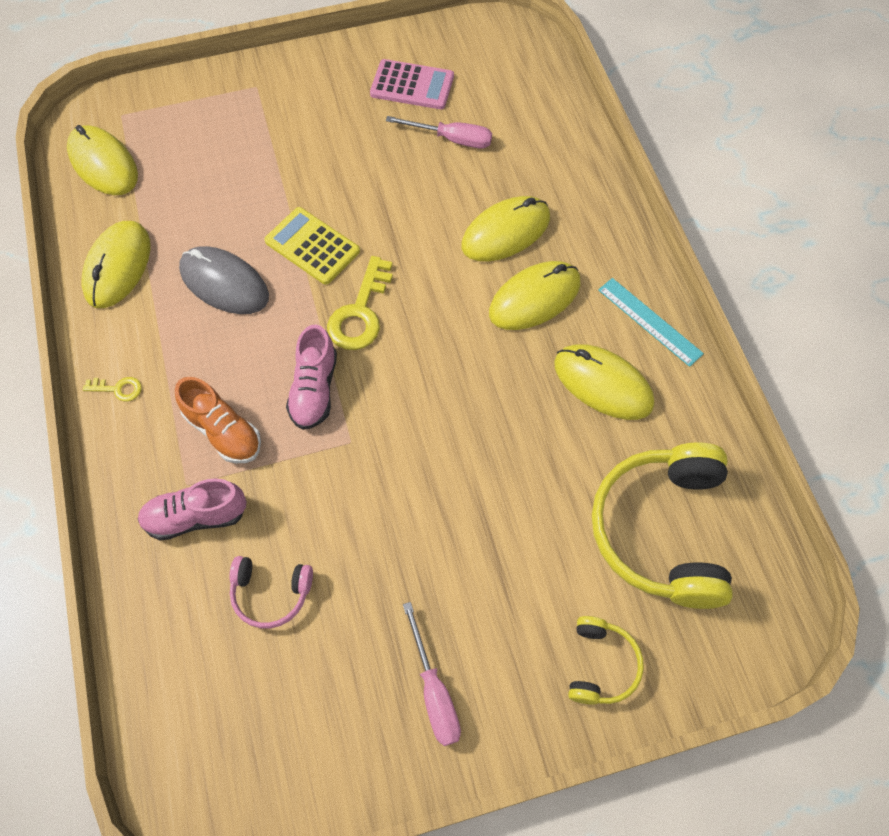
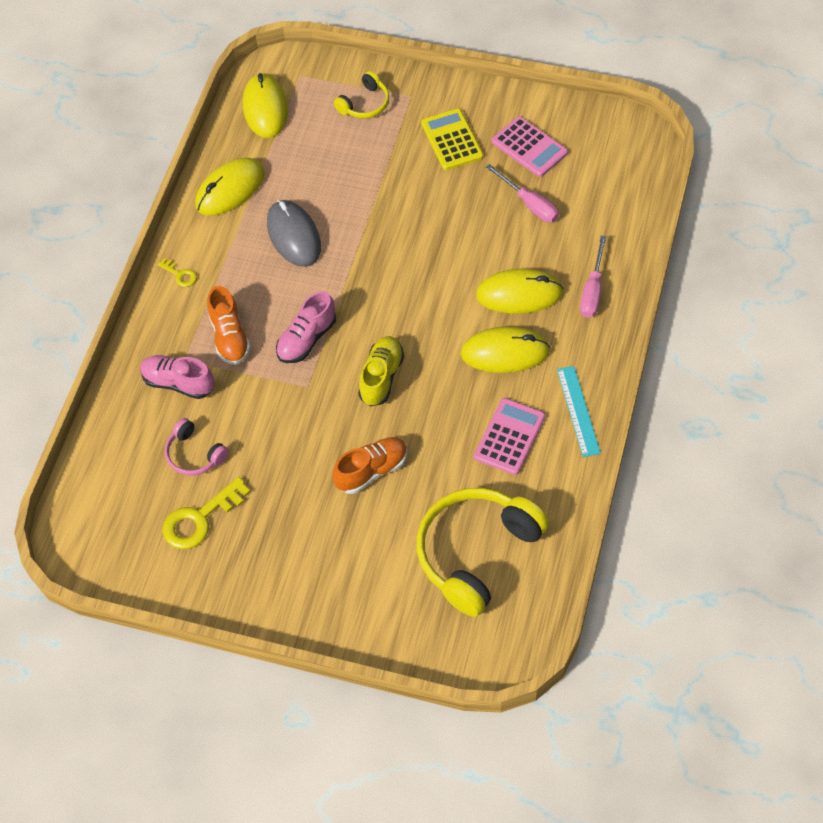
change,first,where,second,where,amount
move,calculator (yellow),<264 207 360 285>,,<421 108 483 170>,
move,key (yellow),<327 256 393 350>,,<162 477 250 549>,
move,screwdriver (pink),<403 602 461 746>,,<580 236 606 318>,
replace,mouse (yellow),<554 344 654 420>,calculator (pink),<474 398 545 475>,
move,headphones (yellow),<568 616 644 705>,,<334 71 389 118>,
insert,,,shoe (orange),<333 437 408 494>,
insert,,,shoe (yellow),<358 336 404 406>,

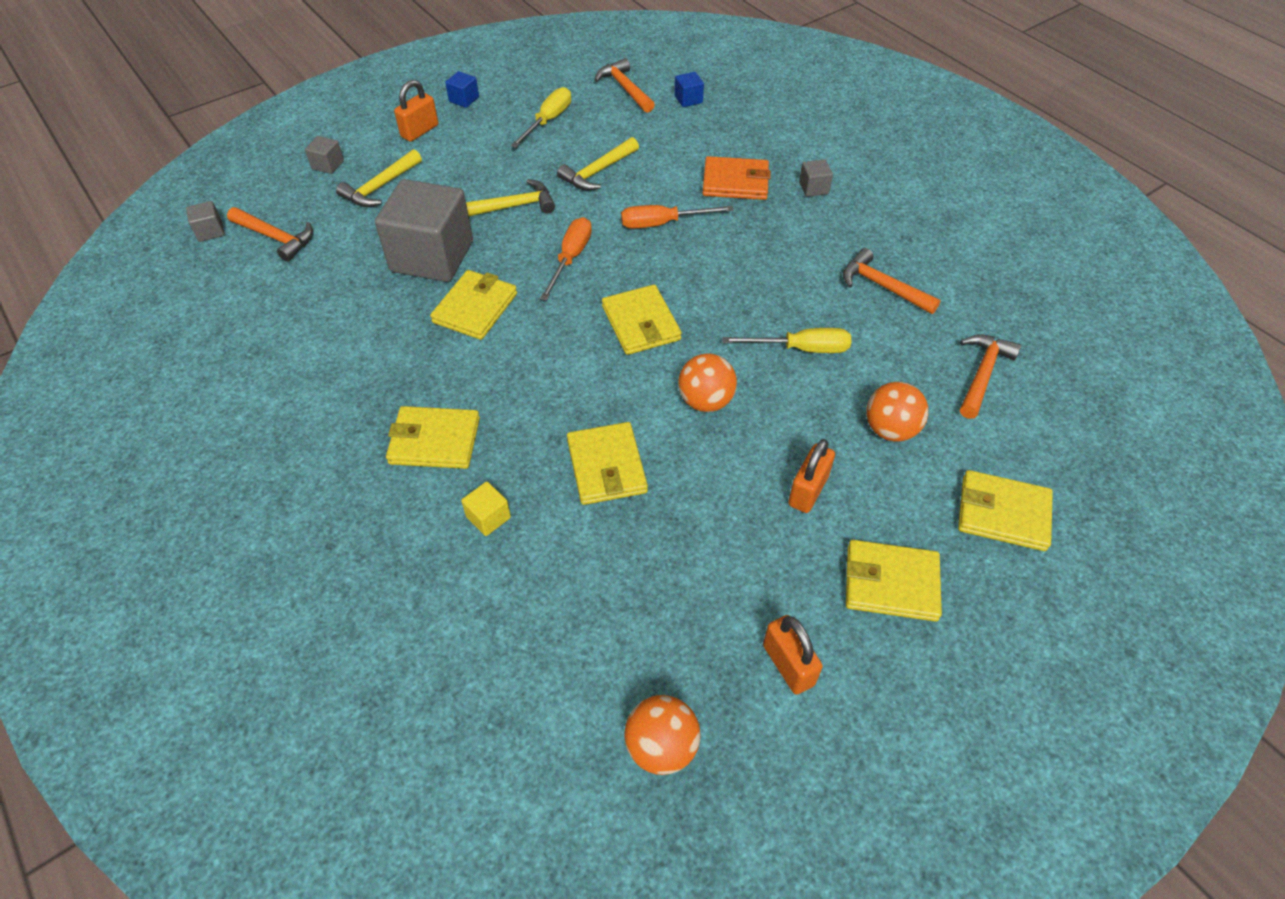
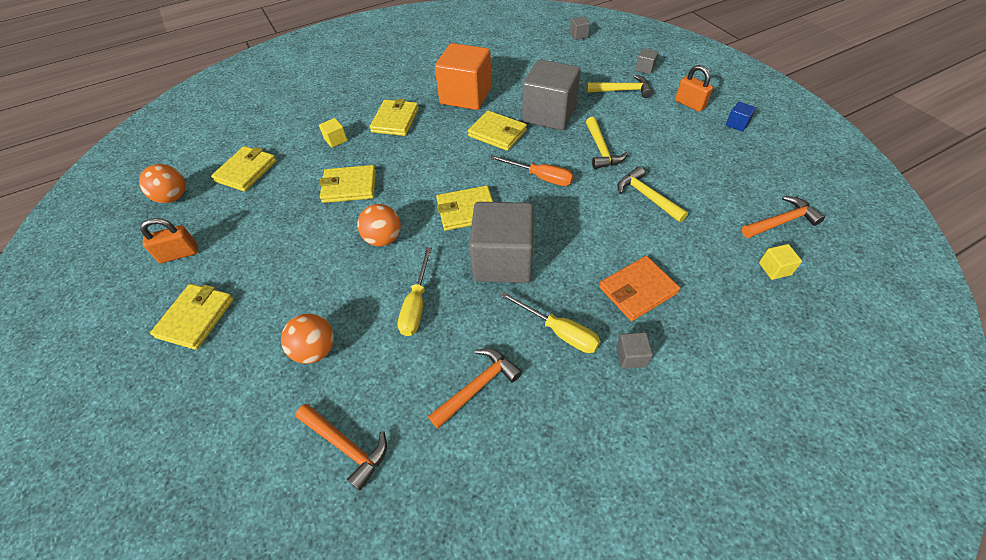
change,first,where,second,where,amount
delete,hammer (orange),<227 207 313 262>,,,
rotate,hammer (yellow),<336 149 422 207>,,<586 75 652 98>,135 degrees clockwise
move,screwdriver (yellow),<510 87 571 148>,,<501 292 600 353>,
delete,screwdriver (orange),<621 205 734 229>,,,
recolor,cube (blue),<674 72 704 107>,cube (yellow),<759 244 802 280>,
rotate,wallet (orange),<702 156 771 200>,,<599 256 680 321>,45 degrees clockwise
delete,padlock (orange),<788 439 835 513>,,,
move,wallet (yellow),<958 470 1053 551>,,<211 146 277 192>,
insert,,,cube (orange),<435 43 492 110>,
insert,,,cube (grey),<469 202 534 283>,

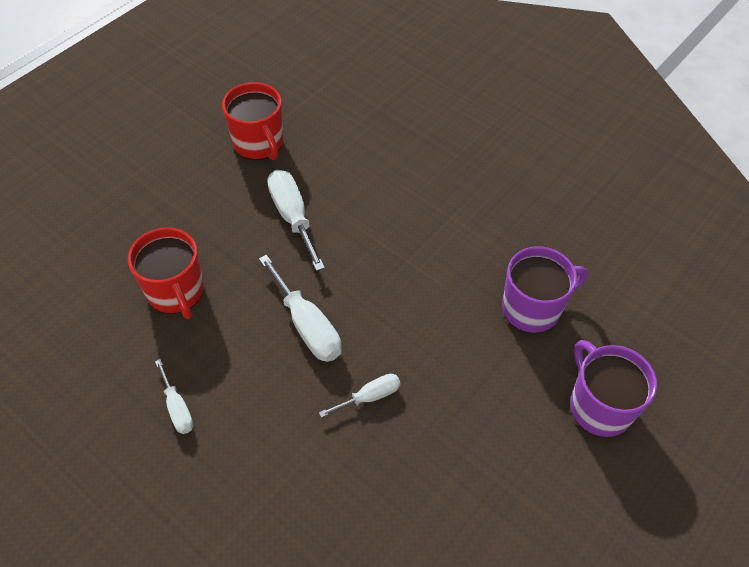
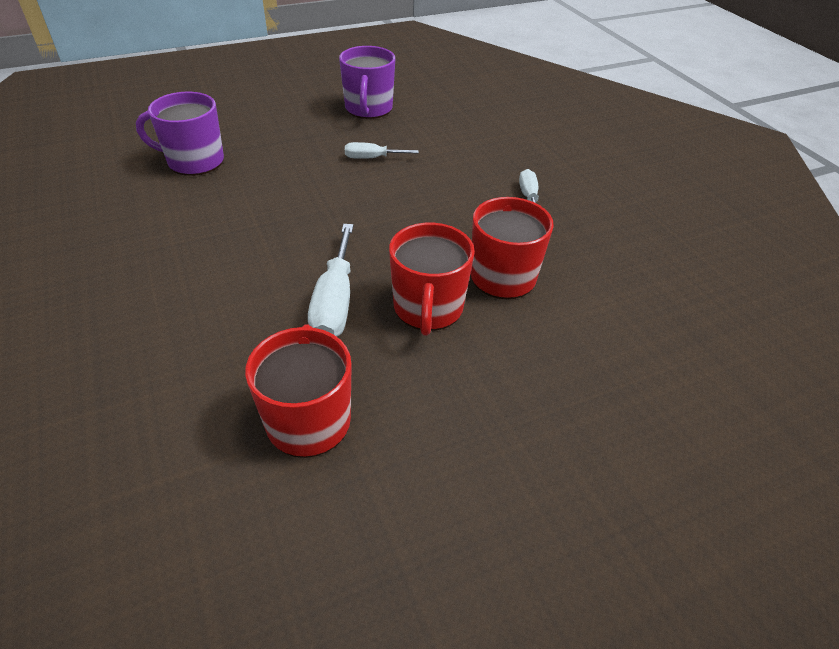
change,first,where,second,where,amount
delete,screwdriver (white),<259 255 342 362>,,,
move,mug (purple),<570 340 657 437>,,<339 46 395 119>,
insert,,,mug (red),<389 223 475 336>,

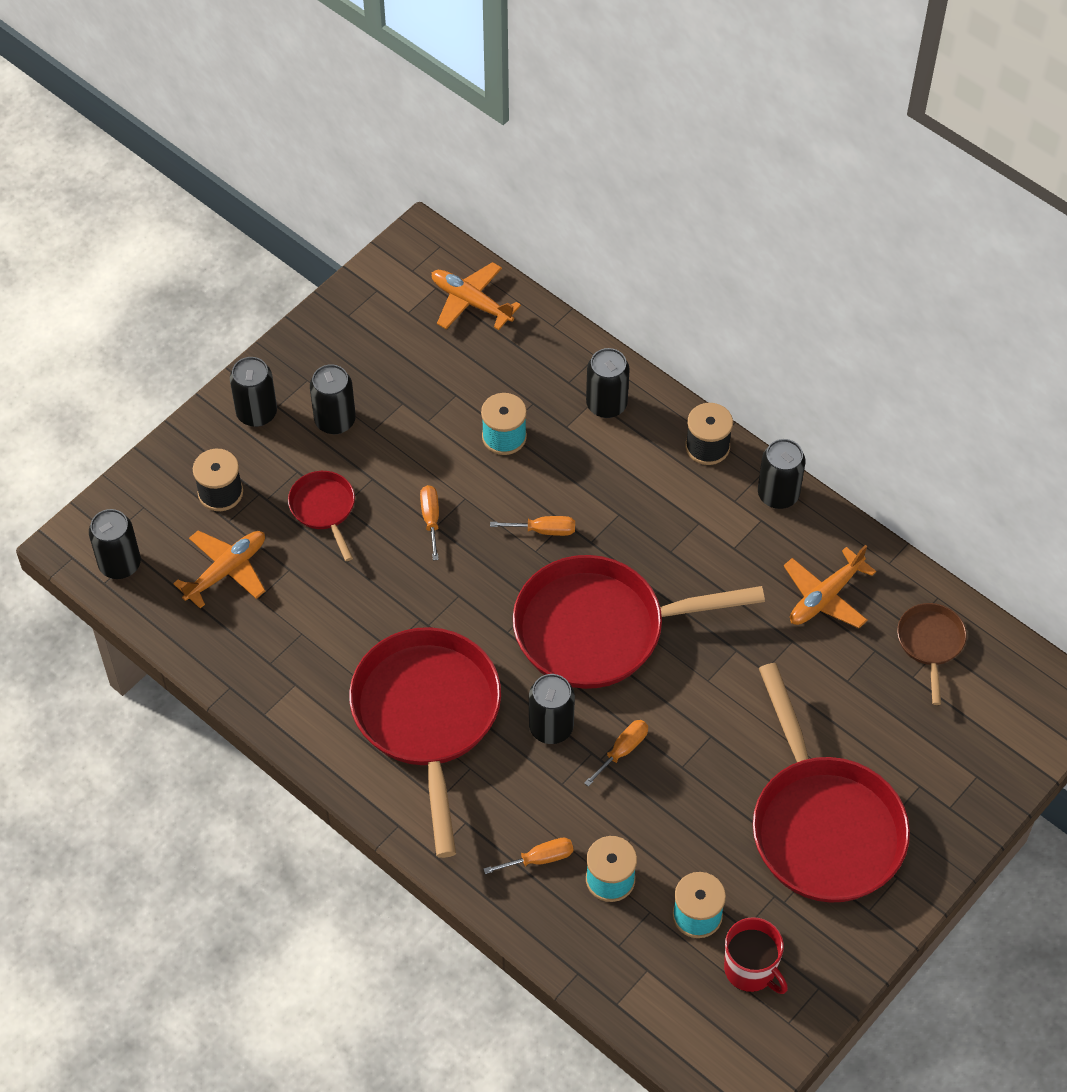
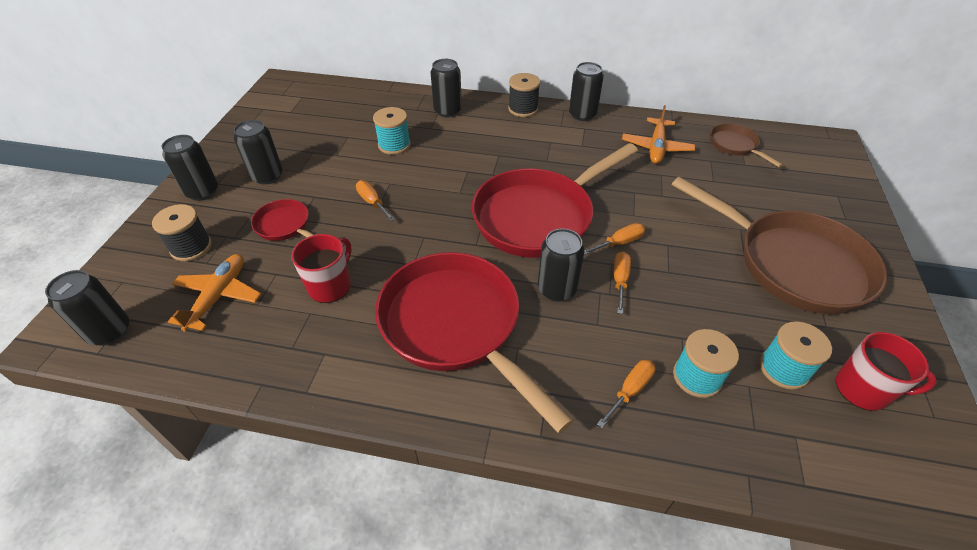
change,first,where,second,where,amount
delete,plane (orange),<432 262 521 330>,,,
move,screwdriver (orange),<490 516 575 536>,,<584 223 645 255>,
recolor,pan (red),<753 663 910 903>,pan (brown),<671 177 887 314>,
insert,,,mug (red),<291 234 352 303>,

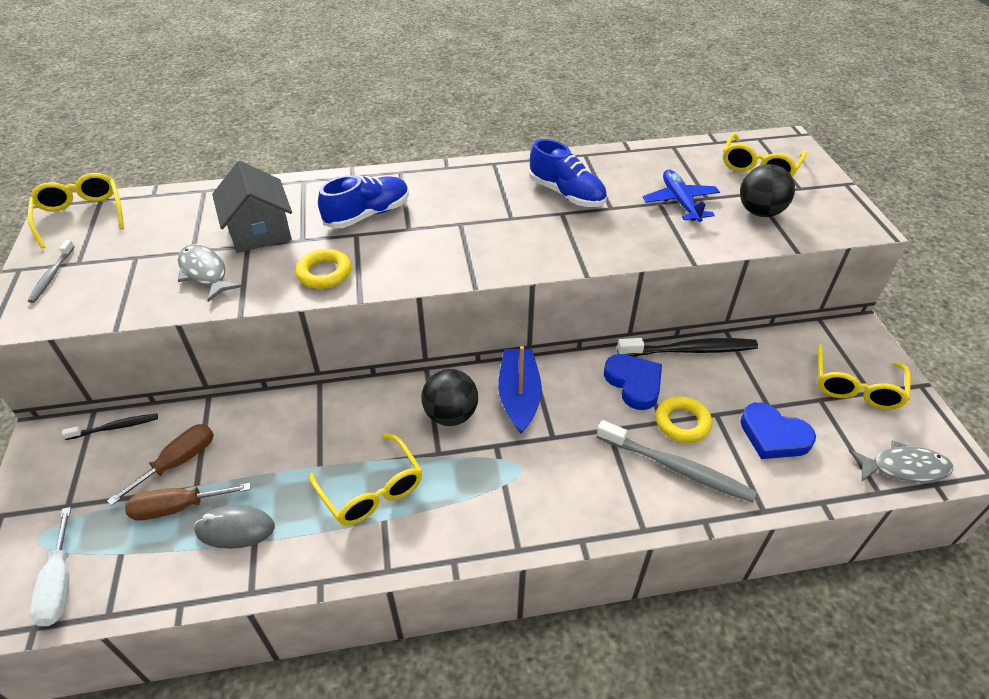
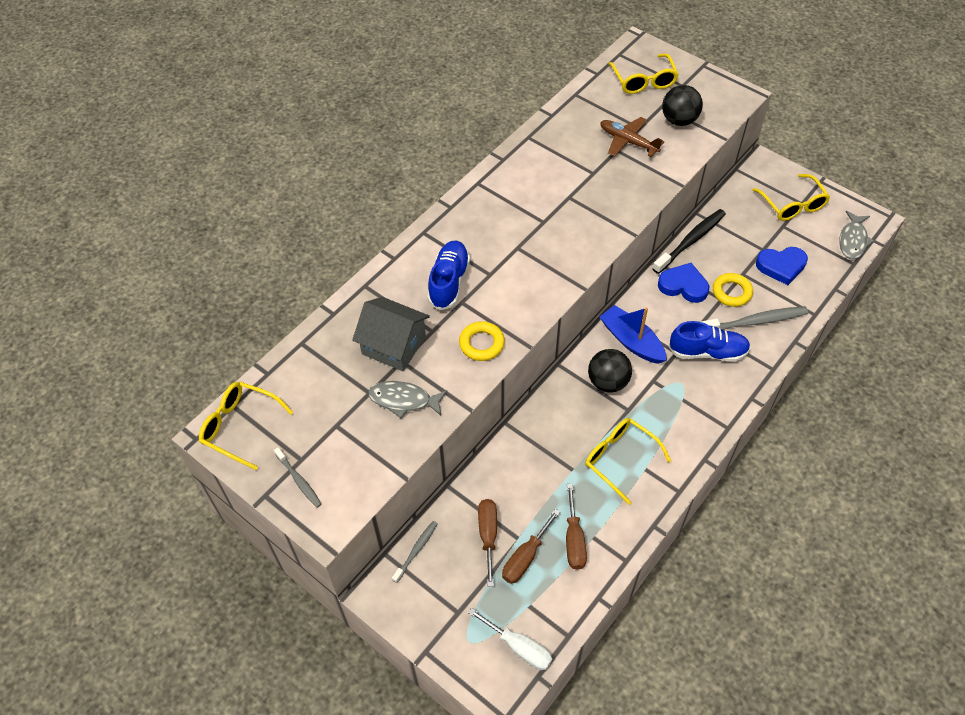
change,first,where,second,where,amount
recolor,toothbrush (black),<62 414 158 440>,toothbrush (grey),<392 521 438 583>,
replace,mouse (grey),<194 505 275 549>,screwdriver (brown),<566 484 587 570>,
rotate,glasses (yellow),<309 434 422 526>,,<585 418 671 505>,150 degrees counterclockwise
move,shoe (blue),<529 139 607 207>,,<669 321 750 362>,
recolor,plane (blue),<643 169 720 222>,plane (brown),<600 117 664 157>,
rotate,fish (grey),<849 440 954 482>,,<839 210 874 259>,150 degrees clockwise

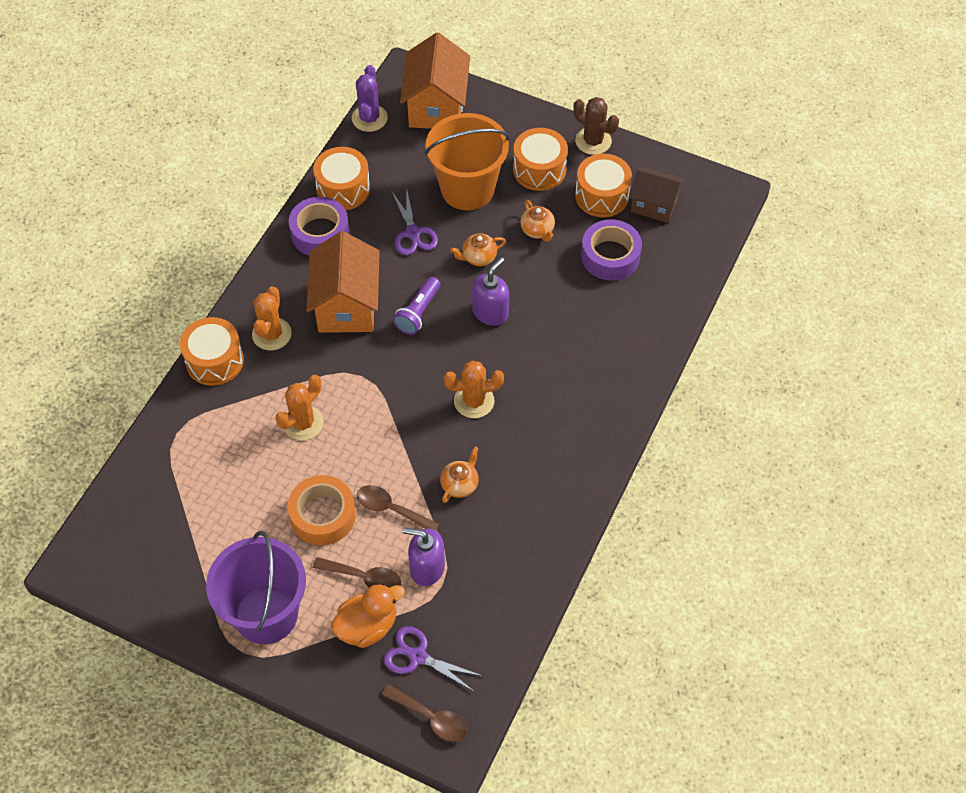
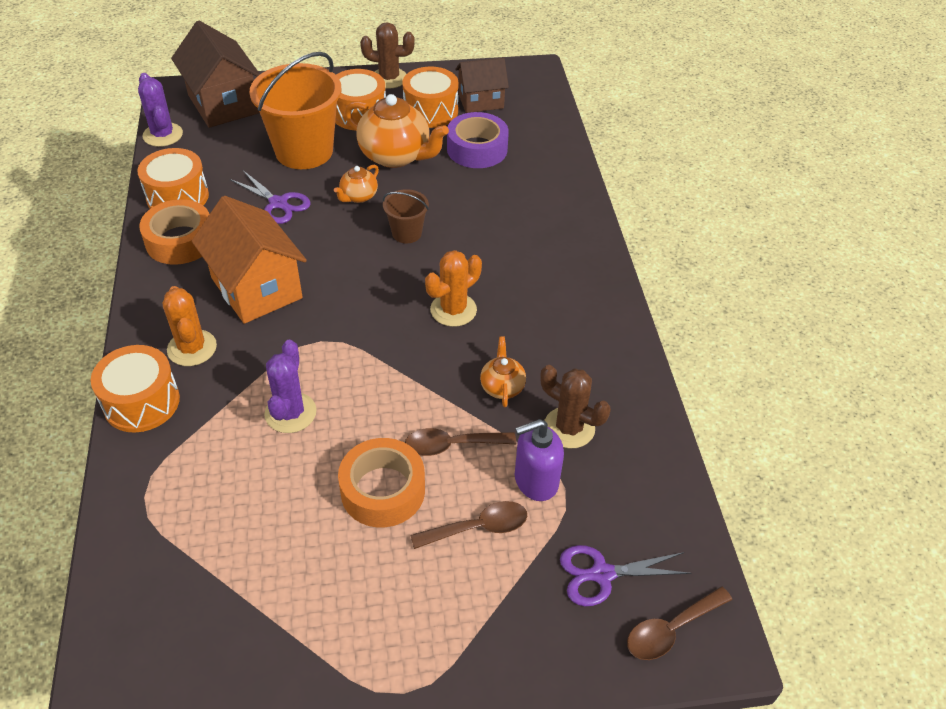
change,first,where,second,where,amount
delete,bucket (purple),<206 531 306 644>,,,
recolor,cactus (orange),<275 375 324 441>,cactus (purple),<264 340 317 433>,
recolor,tape (purple),<289 197 349 256>,tape (orange),<139 199 209 265>,
delete,duck (orange),<331 584 405 648>,,,
rotate,spoon (brown),<381 684 467 742>,,<627 586 732 660>,150 degrees clockwise
delete,flashlight (purple),<393 277 441 335>,,,
recolor,house (orange),<400 32 470 129>,house (brown),<171 21 260 128>,
replace,soap dispenser (purple),<472 257 509 326>,bucket (brown),<383 189 429 243>,
resize,teapot (orange),<520 200 555 242>,,<345 94 449 168>,x1.98
insert,,,cactus (brown),<540 365 611 449>,

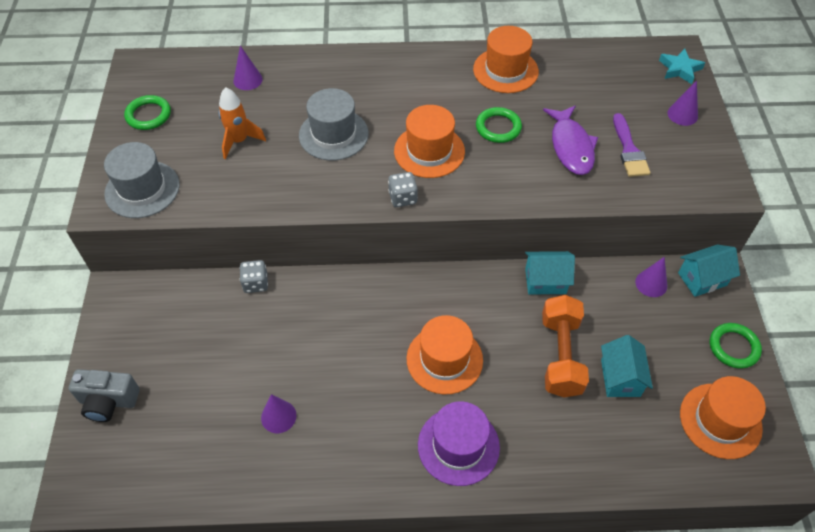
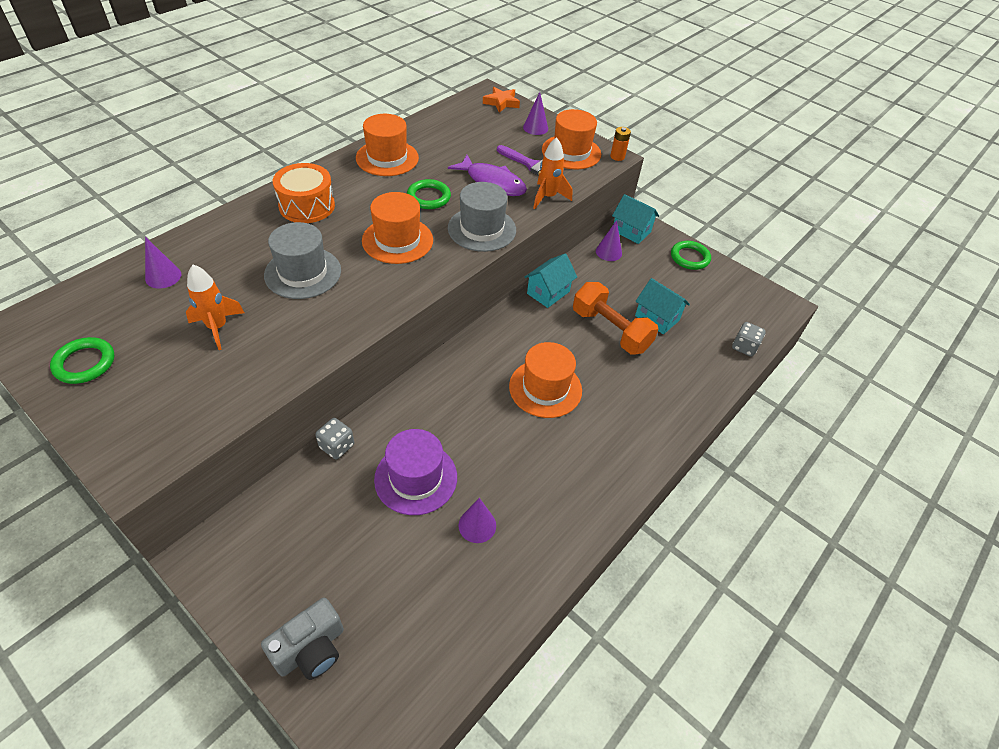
change,first,where,second,where,amount
move,hat (grey),<104 142 179 218>,,<448 182 516 252>,
move,dice (grey),<388 172 418 207>,,<732 322 766 357>,
move,hat (purple),<418 401 500 486>,,<374 429 457 515>,
recolor,star (turquoise),<659 49 705 84>,star (orange),<483 87 520 113>,
rotate,house (turquoise),<678 245 740 297>,,<612 194 659 244>,75 degrees counterclockwise
move,hat (orange),<680 376 766 459>,,<542 109 601 170>,
insert,,,drum (orange),<273 163 335 223>,
insert,,,rocket (orange),<533 137 572 209>,
insert,,,battery (orange),<610 127 631 161>,

